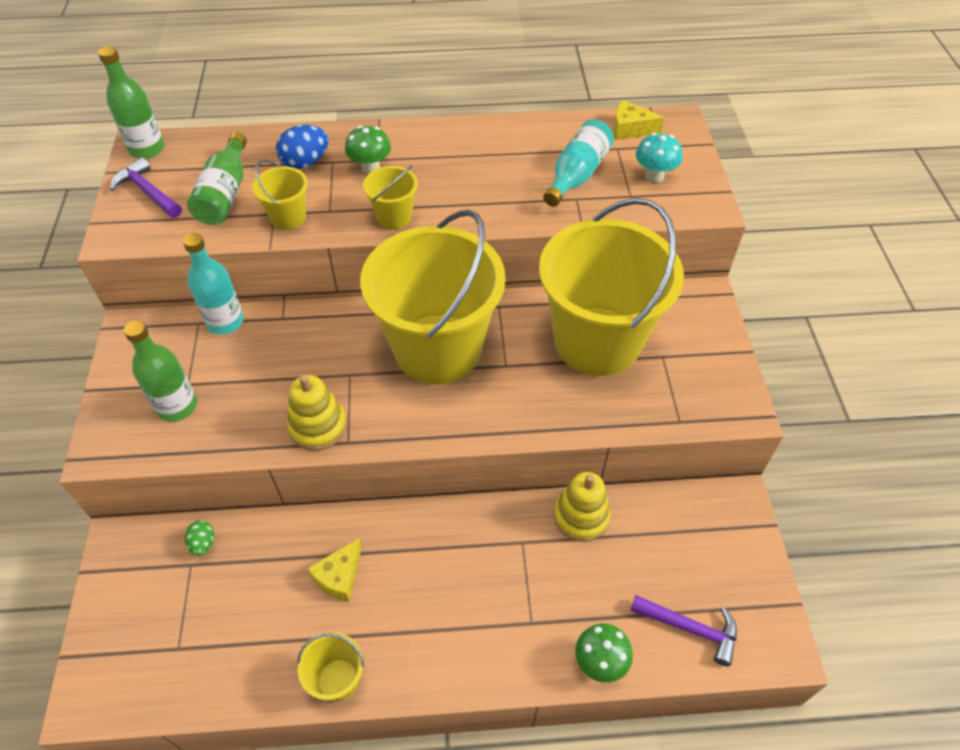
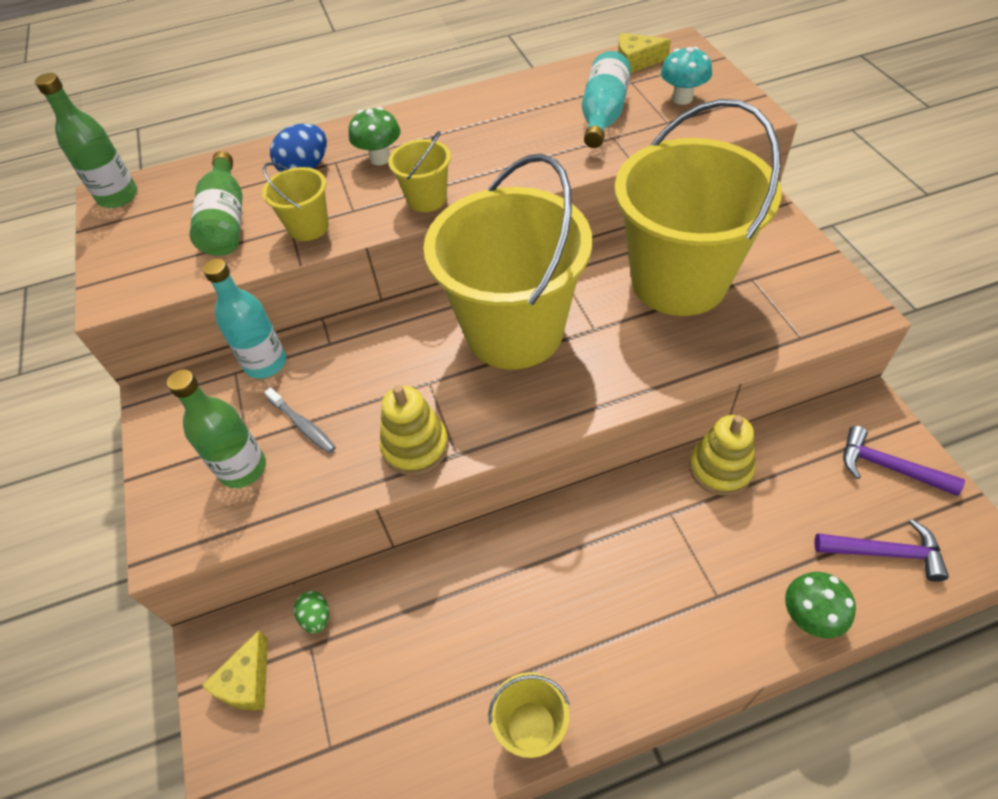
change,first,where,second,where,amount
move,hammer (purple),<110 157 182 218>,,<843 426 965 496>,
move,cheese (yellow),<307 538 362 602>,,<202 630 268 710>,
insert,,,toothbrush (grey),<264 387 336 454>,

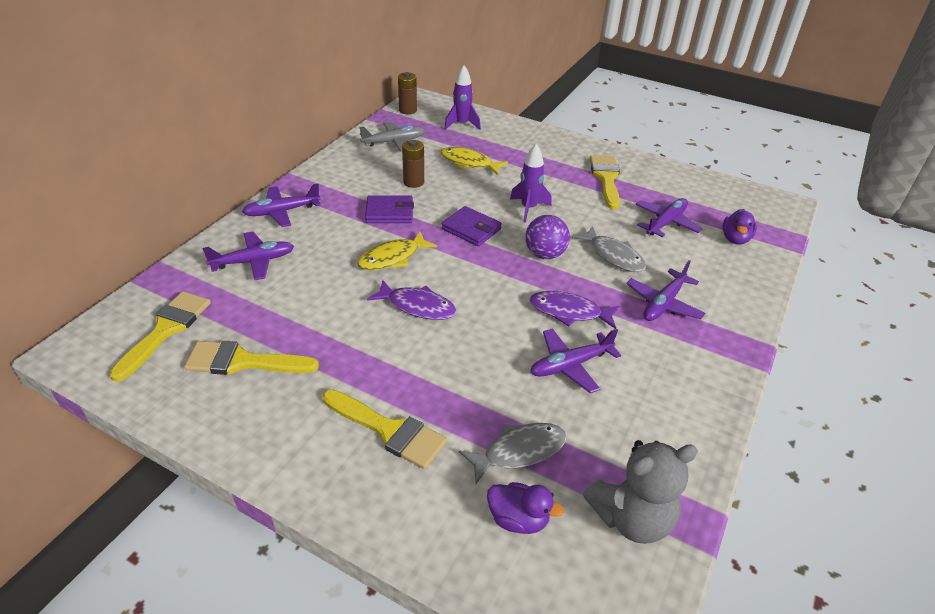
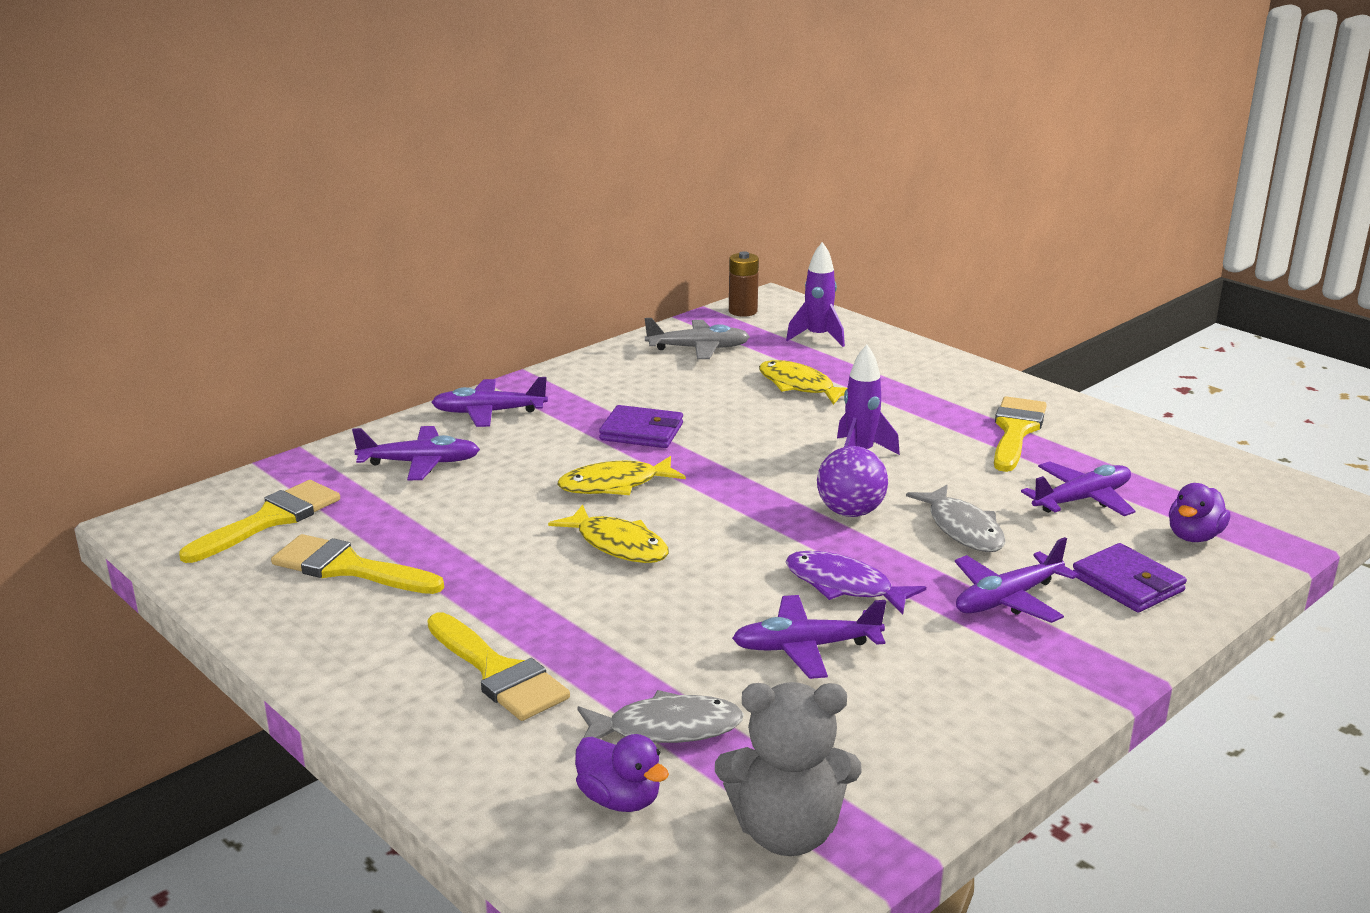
change,first,where,second,where,amount
recolor,fish (purple),<367 280 456 320>,fish (yellow),<548 504 669 563>,
delete,battery (brown),<402 140 424 188>,,,
move,wallet (purple),<442 206 502 246>,,<1073 543 1187 612>,

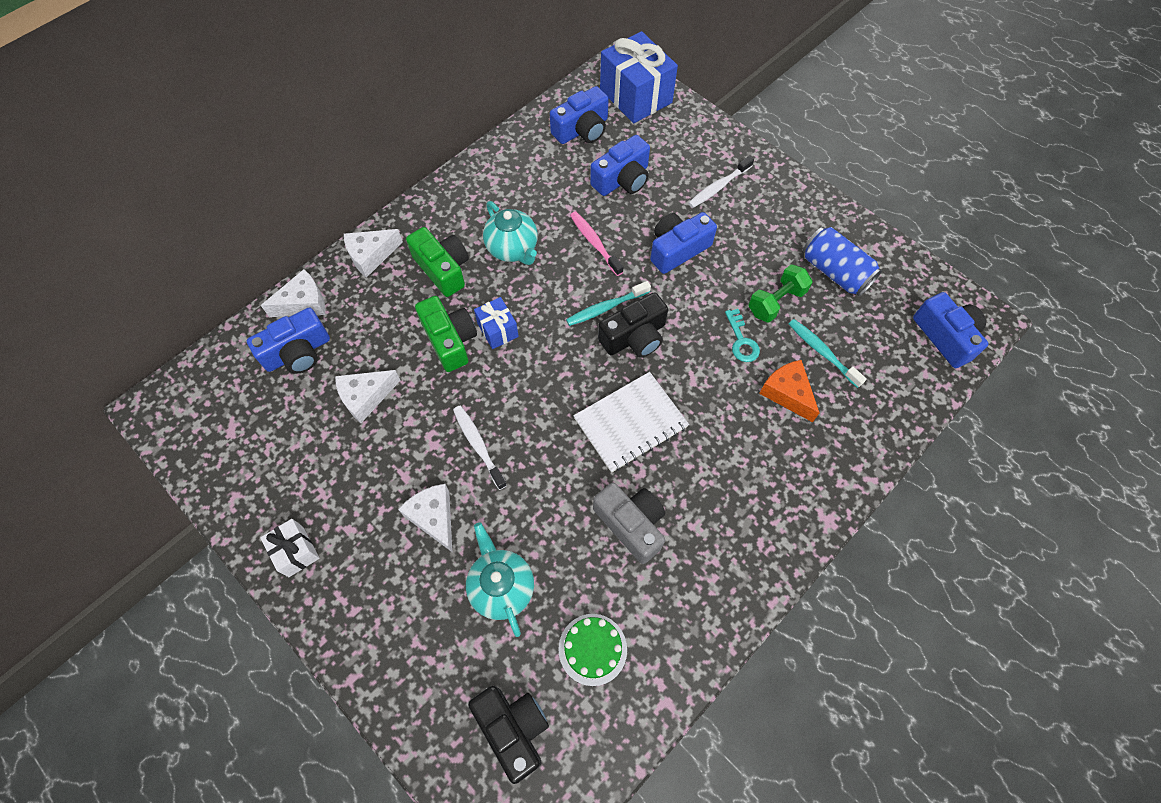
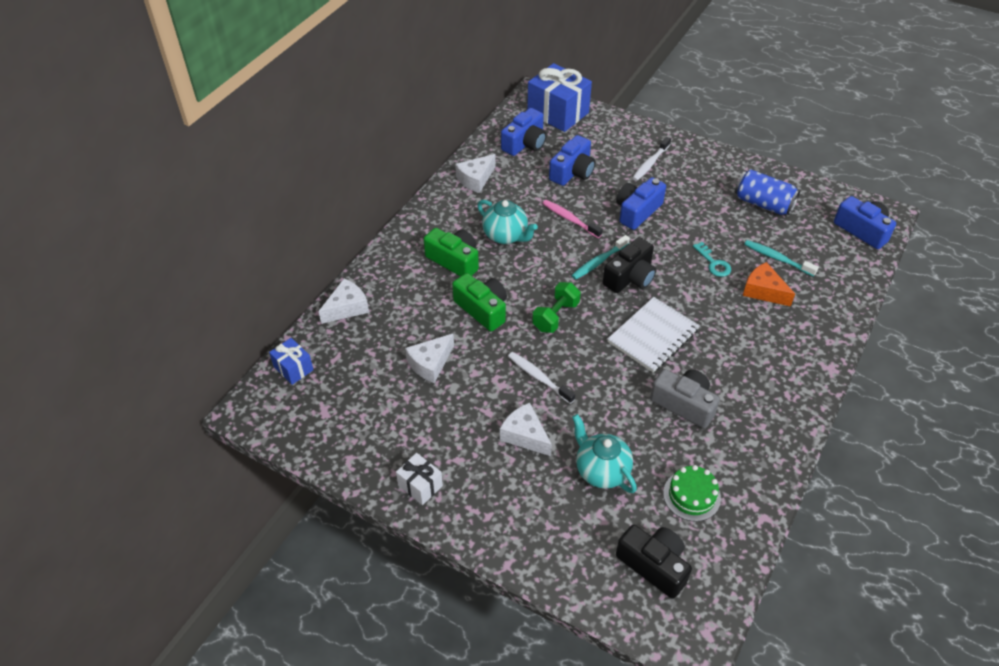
change,first,where,second,where,amount
delete,camera (blue),<247 308 330 374>,,,
move,cheese (white),<344 229 403 278>,,<455 154 495 193>,
move,gift (blue),<474 297 519 349>,,<269 338 313 385>,
move,dumbbell (green),<748 264 812 323>,,<532 282 581 333>,

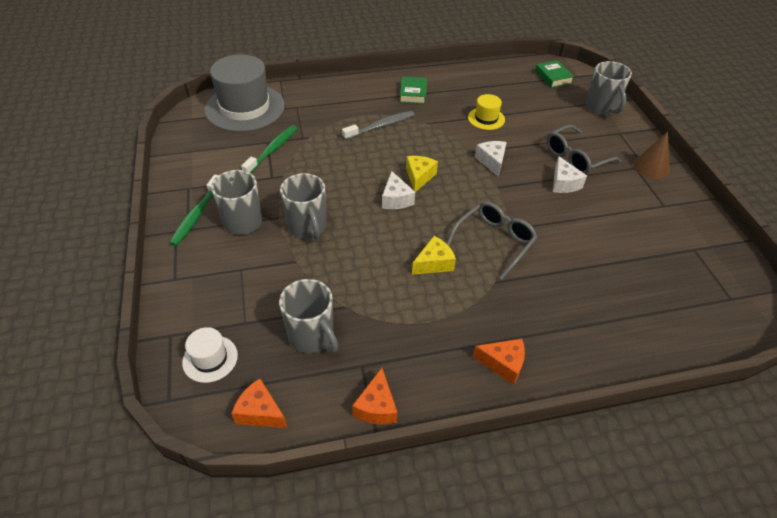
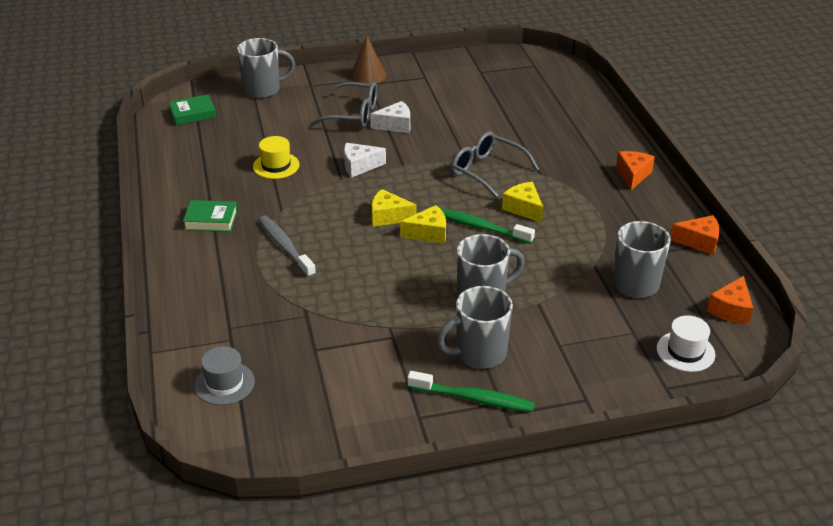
change,first,where,second,where,amount
resize,hat (grey),<204 54 285 132>,,<194 346 255 405>,x0.47
move,toothbrush (green),<241 125 298 173>,,<440 208 535 244>,
recolor,cheese (white),<382 171 415 209>,cheese (yellow),<400 205 446 244>,
rotate,glasses (grey),<547 125 621 174>,,<309 82 377 128>,45 degrees counterclockwise

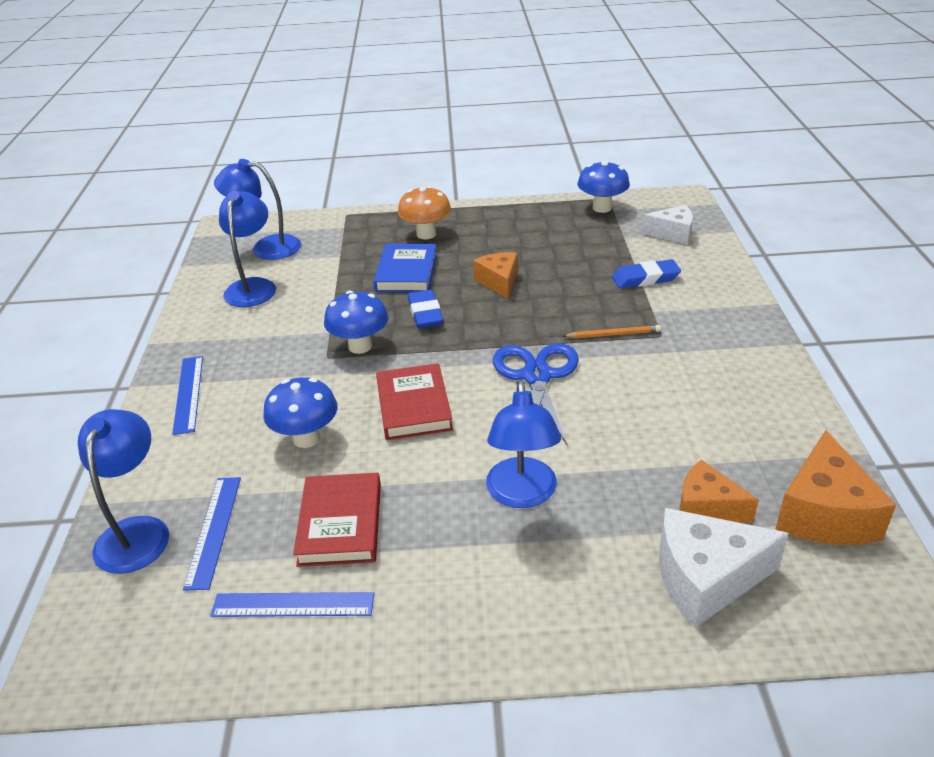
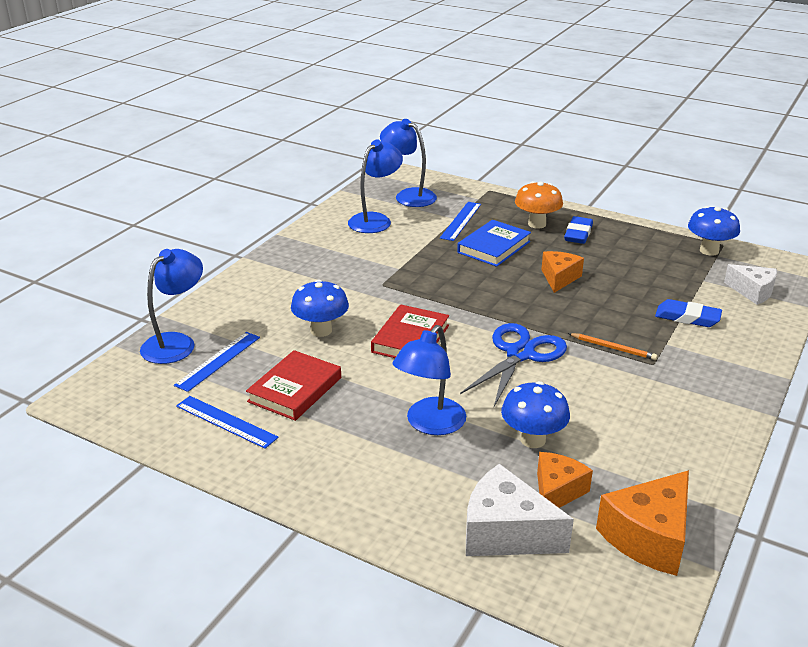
change,first,where,second,where,amount
move,ruler (blue),<172 356 203 435>,,<440 202 481 241>,
move,mushroom (blue),<324 291 389 354>,,<501 381 570 448>,
move,eraser (blue),<408 290 443 328>,,<564 216 593 244>,
rotate,cheese (orange),<679 460 759 523>,,<537 452 593 508>,60 degrees clockwise

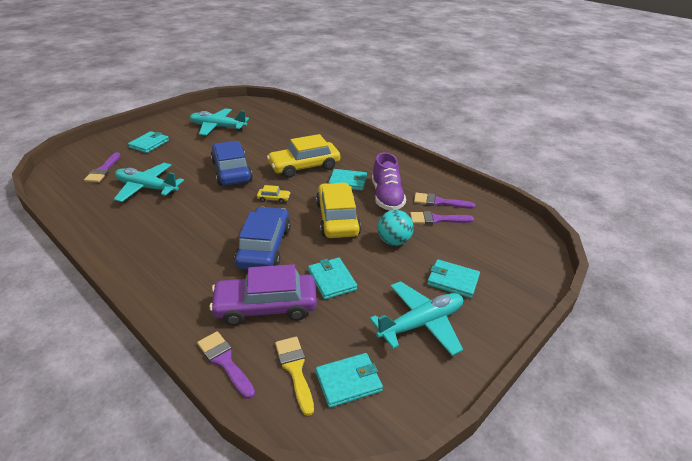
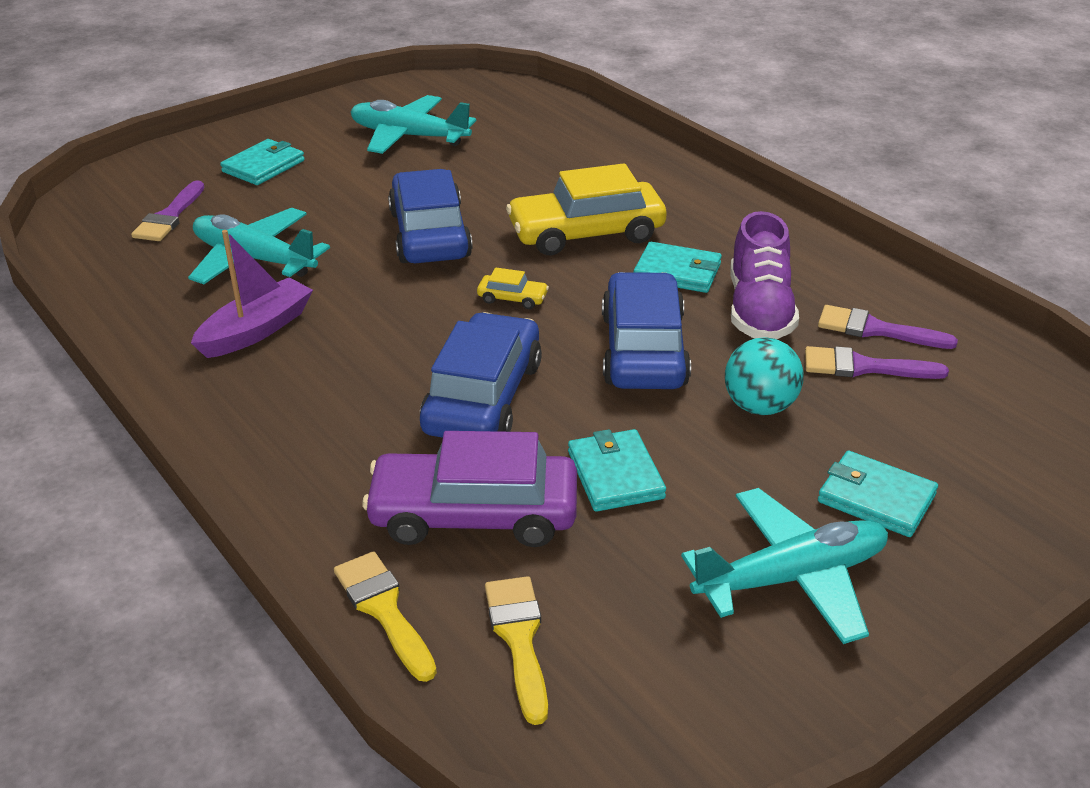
change,first,where,second,where,amount
recolor,brush (purple),<197 331 255 399>,brush (yellow),<334 551 437 682>,
recolor,car (yellow),<316 183 361 238>,car (blue),<602 272 691 389>,
delete,wallet (turquoise),<316 353 383 408>,,,
insert,,,boat (purple),<191 230 313 358>,

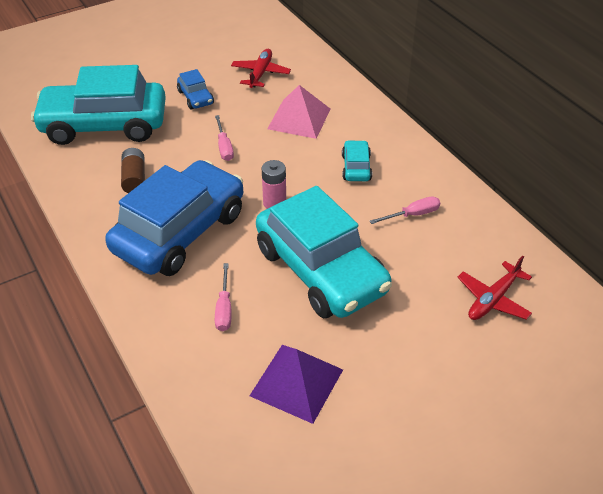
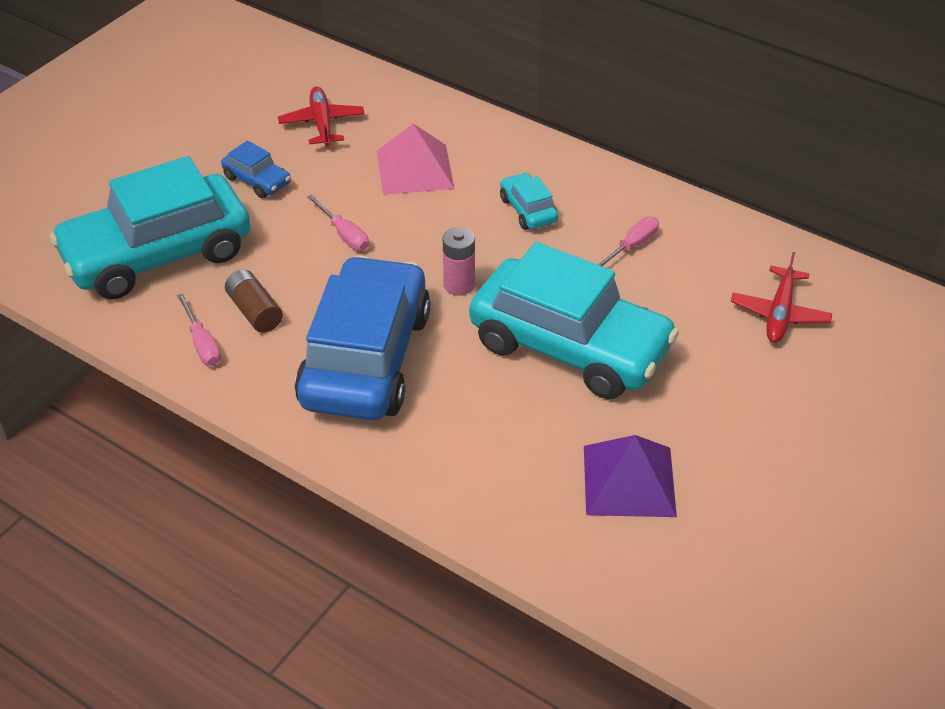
change,first,where,second,where,amount
move,screwdriver (pink),<215 263 231 331>,,<177 293 221 366>,

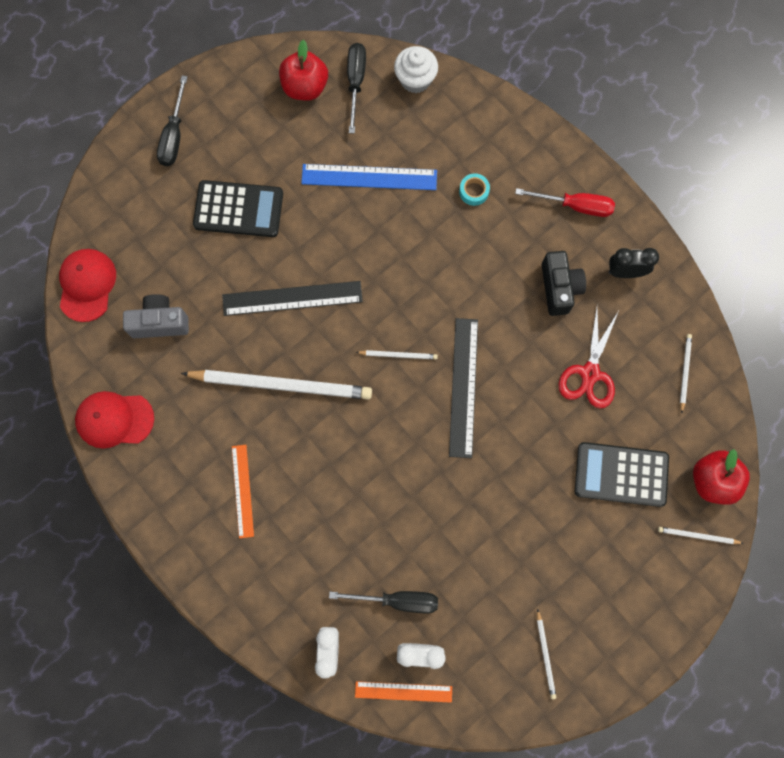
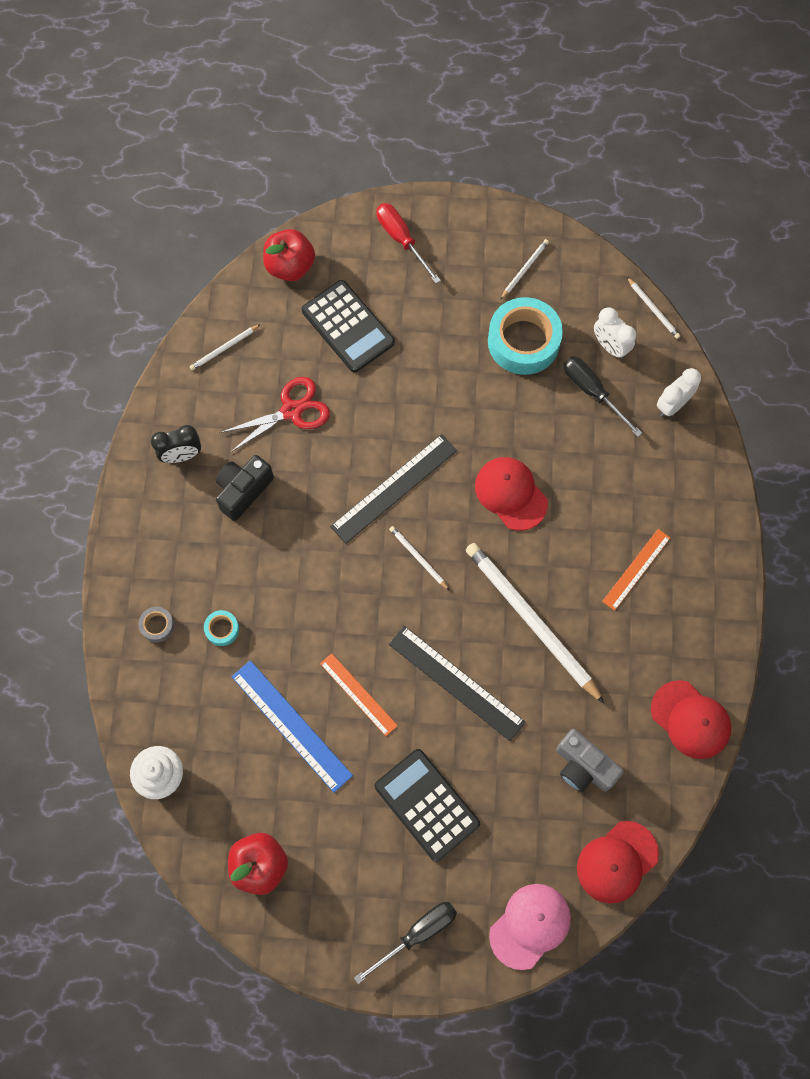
change,first,where,second,where,amount
delete,screwdriver (black),<347 43 366 134>,,,
move,ruler (orange),<355 681 452 703>,,<320 653 398 736>,
move,screwdriver (red),<515 188 615 217>,,<376 203 441 284>,
rotate,clock (black),<608 248 659 278>,,<151 425 201 463>,60 degrees counterclockwise
move,pencil (white),<658 527 743 544>,,<627 277 680 339>,
insert,,,tape (grey),<138 607 175 642>,
insert,,,cap (red),<475 457 548 531>,
insert,,,tape (turquoise),<488 297 563 375>,
insert,,,cap (pink),<489 884 571 970>,

